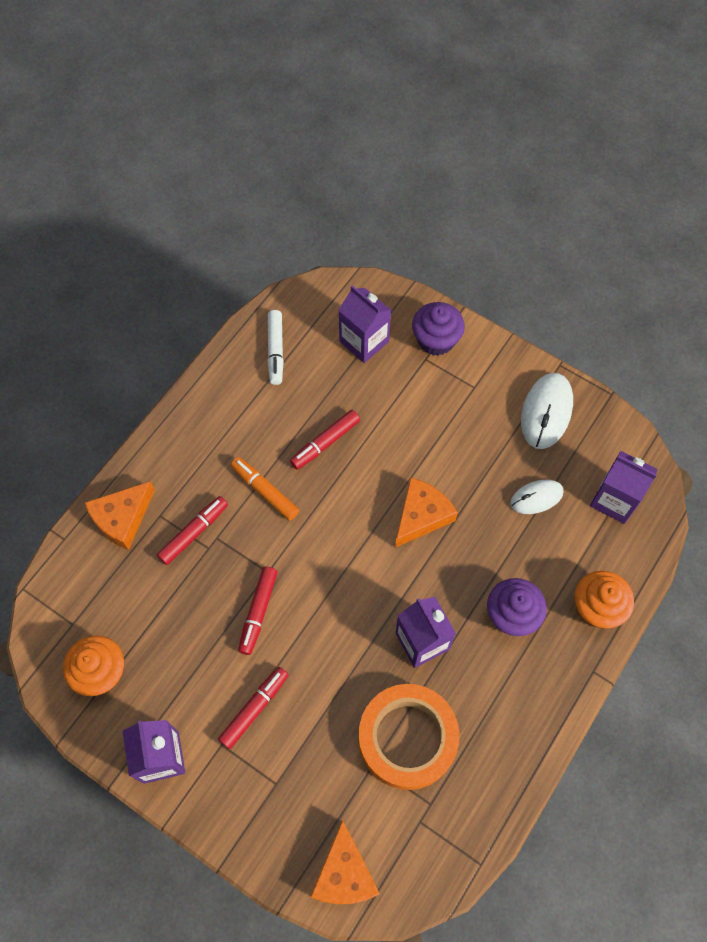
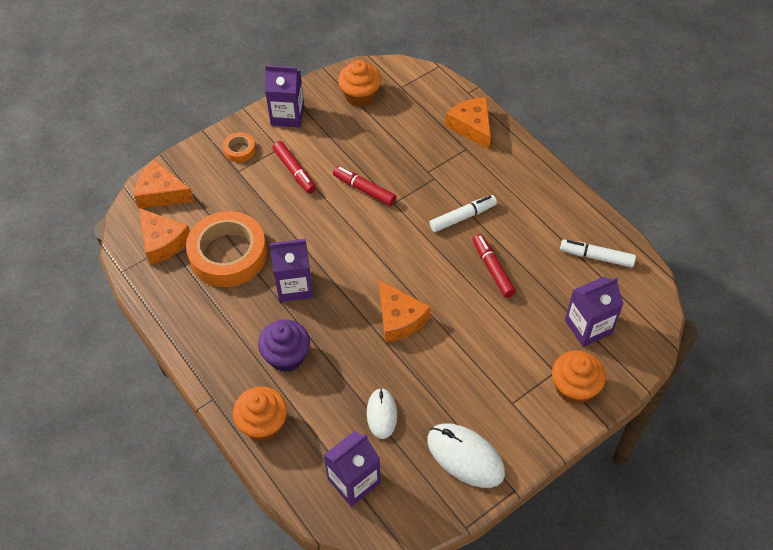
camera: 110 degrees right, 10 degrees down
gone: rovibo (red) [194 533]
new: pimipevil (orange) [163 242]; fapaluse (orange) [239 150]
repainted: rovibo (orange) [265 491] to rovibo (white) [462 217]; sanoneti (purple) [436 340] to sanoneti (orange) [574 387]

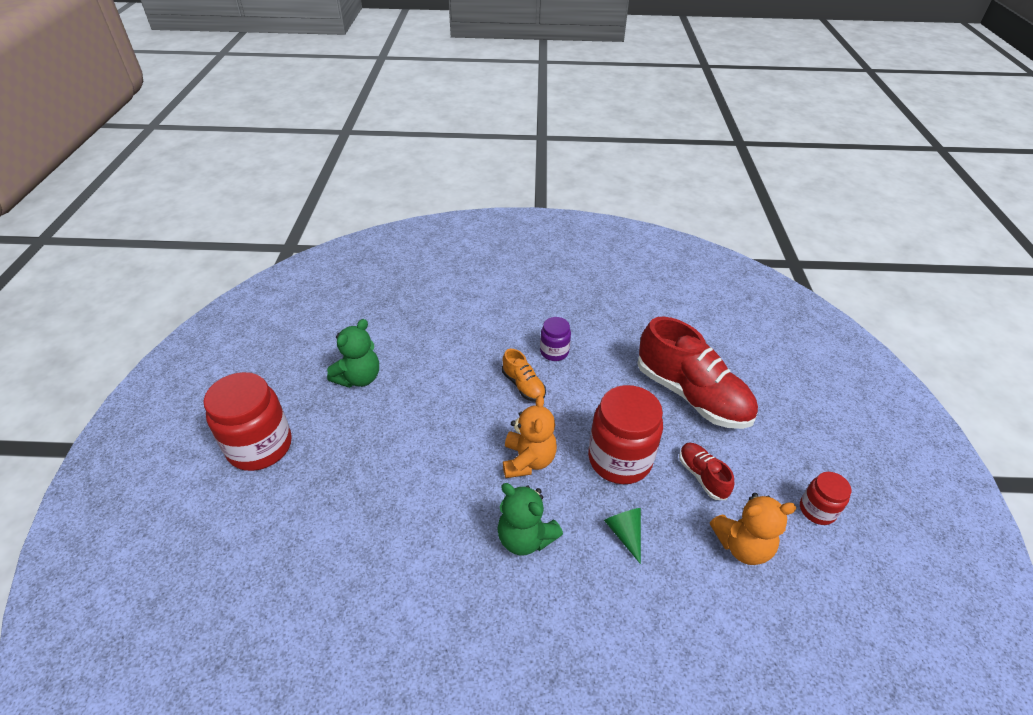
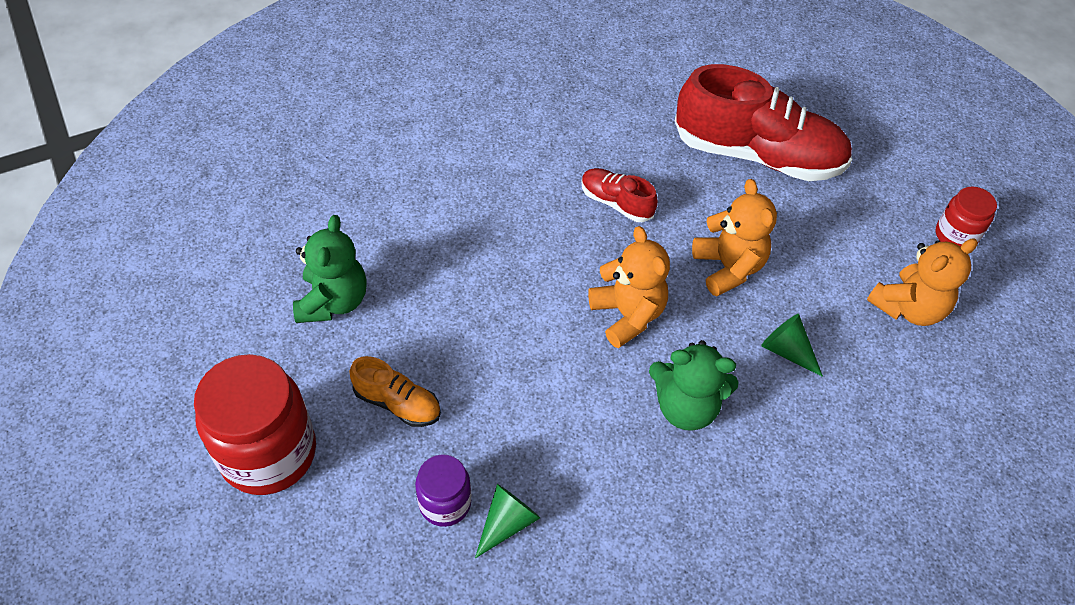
camera: 30 degrees left, 10 degrees up
new: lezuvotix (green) [507 522]
shifted: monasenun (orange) [523 386] to [397 403]; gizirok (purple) [554 352] to [445 503]; monasenun (red) [702 476] to [616 203]
swapped: gizirok (red) [619 459] to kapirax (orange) [728 267]

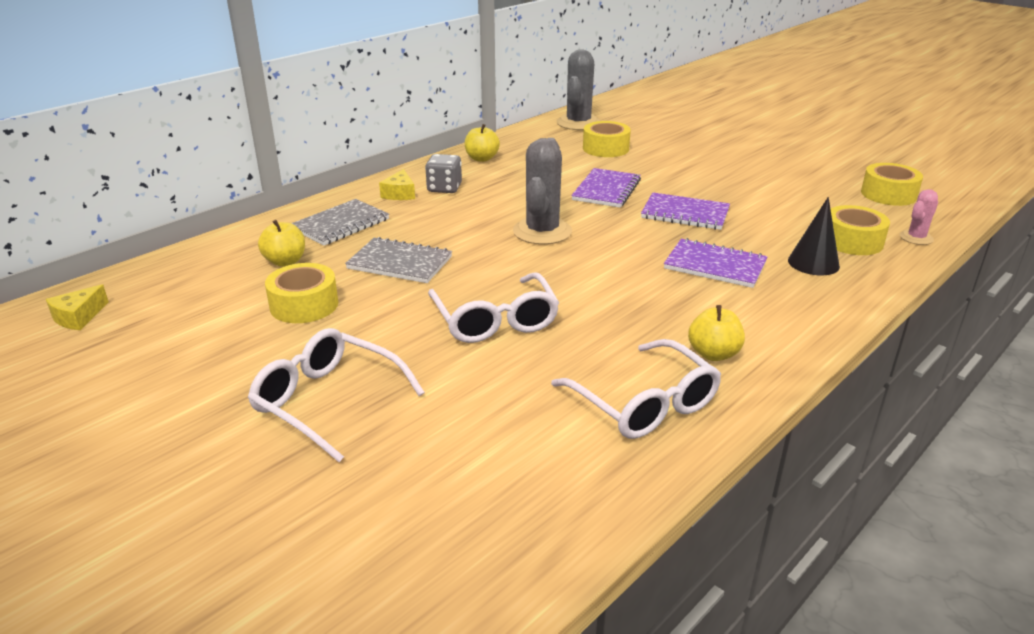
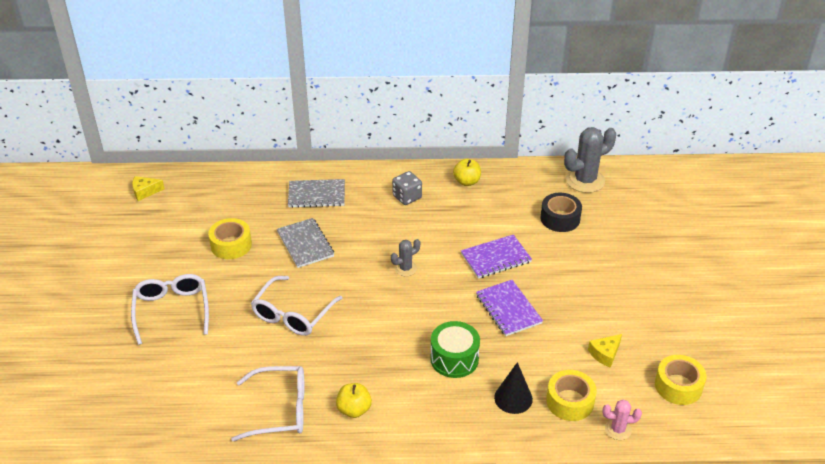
camera: 45 degrees right, 10 degrees up
gone: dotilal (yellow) [285 261]
shifted: pimipevil (yellow) [400 194] to [605 354]
swapped: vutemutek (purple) [715 265] to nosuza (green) [454 359]
repainted: fapaluse (yellow) [605 148] to fapaluse (black) [560 218]
rotated: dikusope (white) [644 404] = [280 410] 105 degrees counterclockwise
scaled: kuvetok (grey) [542 232] = [405 268] x0.53

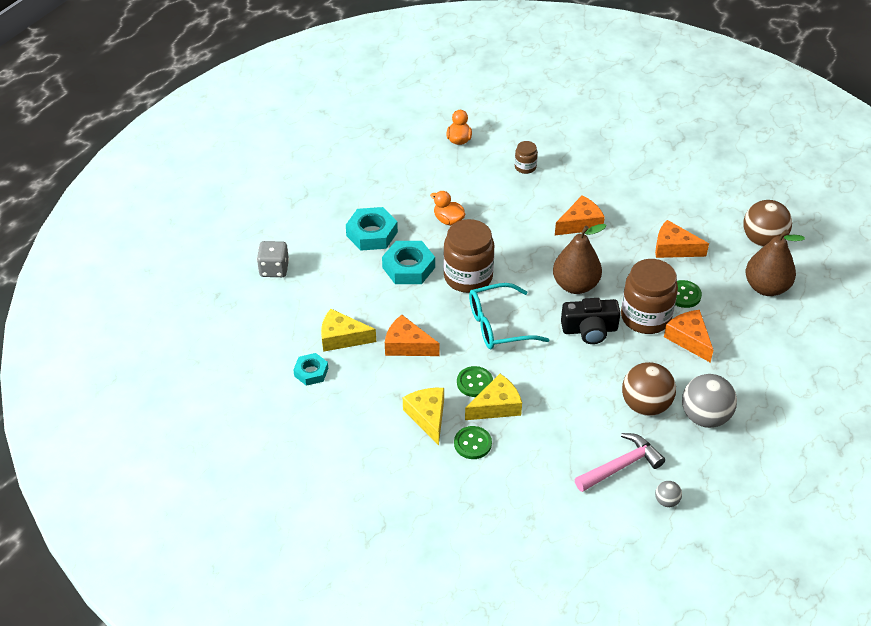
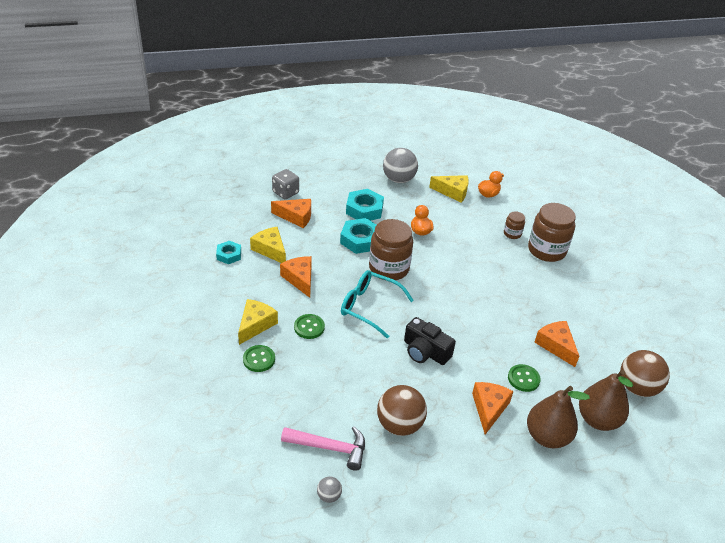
camera: 40 degrees right, 5 degrees down
shifted: pimipevil (yellow) [496 406] to [453 192]; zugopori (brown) [575 285] to [547 437]; pimipevil (orange) [580 223] to [296 217]; gizirok (brown) [645 317] to [546 250]; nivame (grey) [705 417] to [398 179]

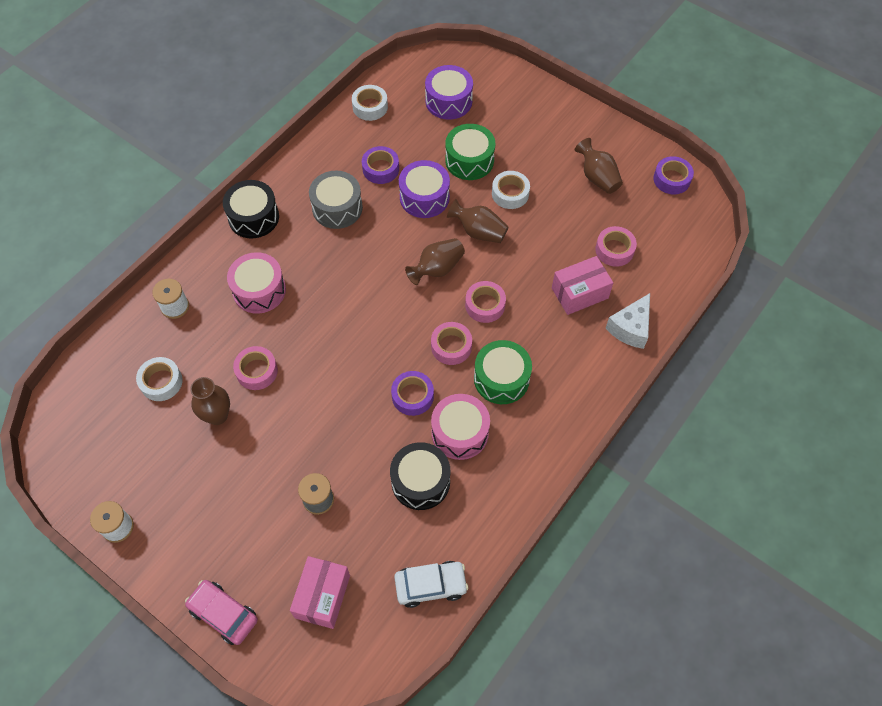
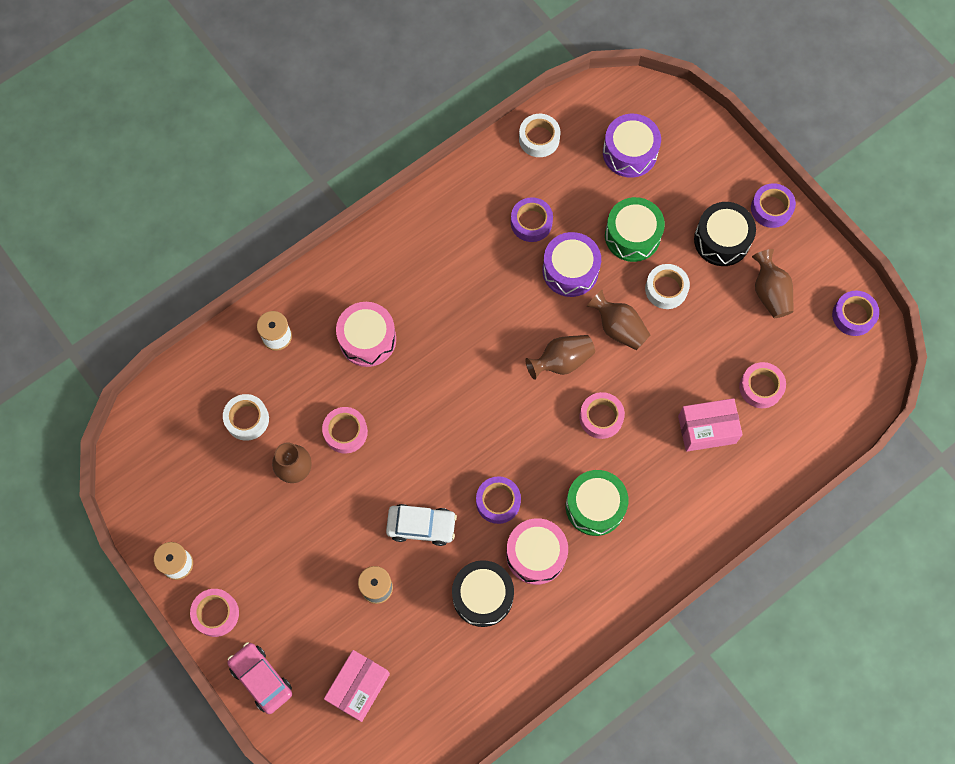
camera: 15 degrees right, 10 degrees up
gone: nosuza (grey) [337 208]; pimipevil (white) [630 328]
new: fapaluse (purple) [771 208]
shifted: nosuza (black) [253 217] to [721 240]; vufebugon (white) [431 585] to [421 526]; fapaluse (pink) [451 346] to [216 613]

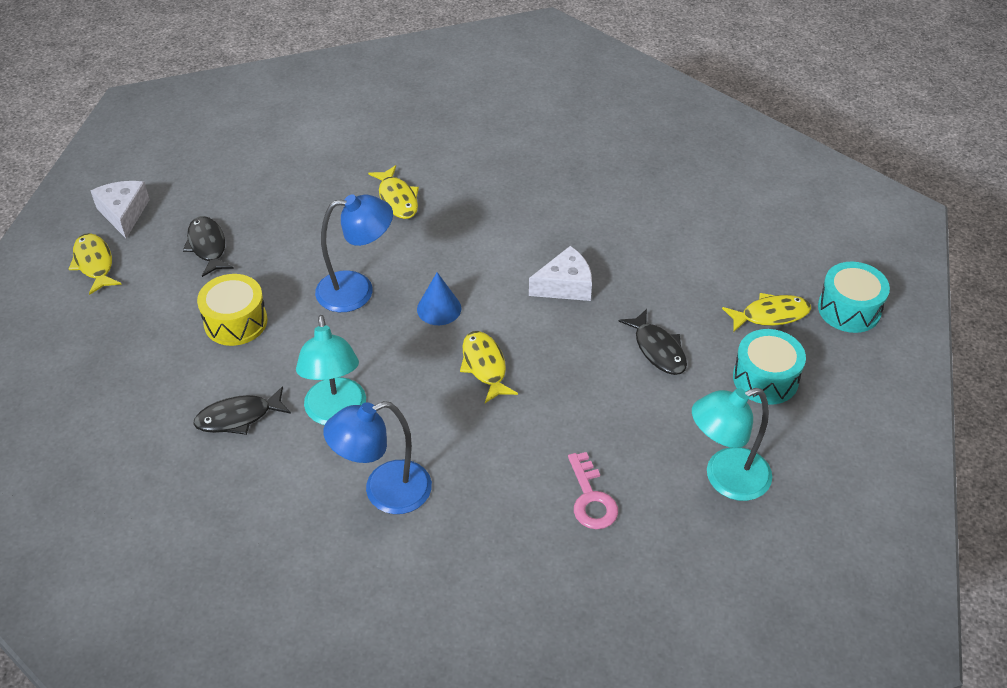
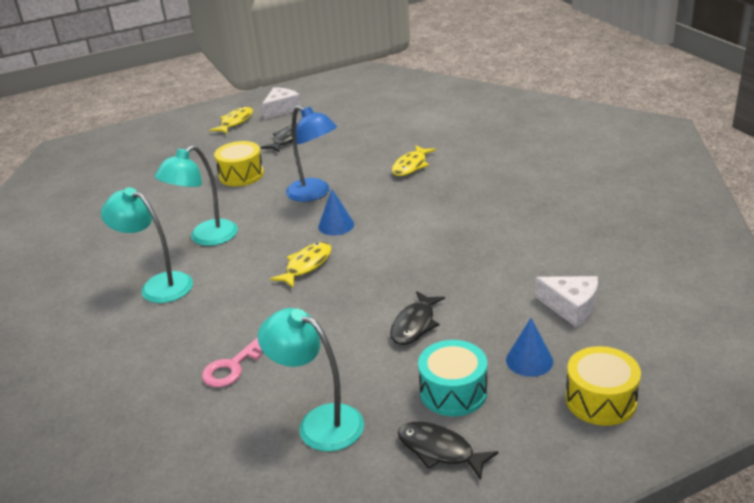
camera: 55 degrees right, 15 degrees down
shifted: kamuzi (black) [238 417] to [439 450]; pimipevil (white) [565 285] to [571 307]
swapped: kamuzi (yellow) [771 315] to lezuvotix (blue) [529 360]
repainted: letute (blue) [384 492] to letute (turquoise) [158 285]; nosuza (turquoise) [849 309] to nosuza (yellow) [600 400]

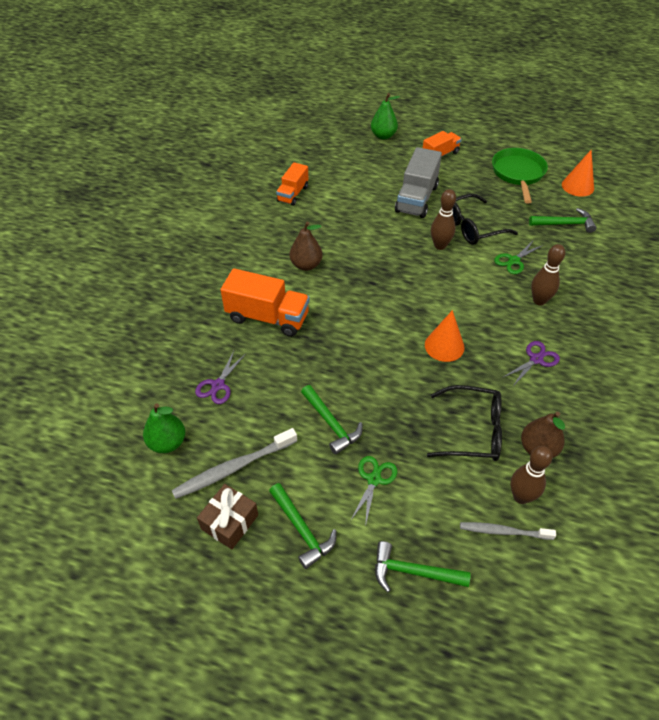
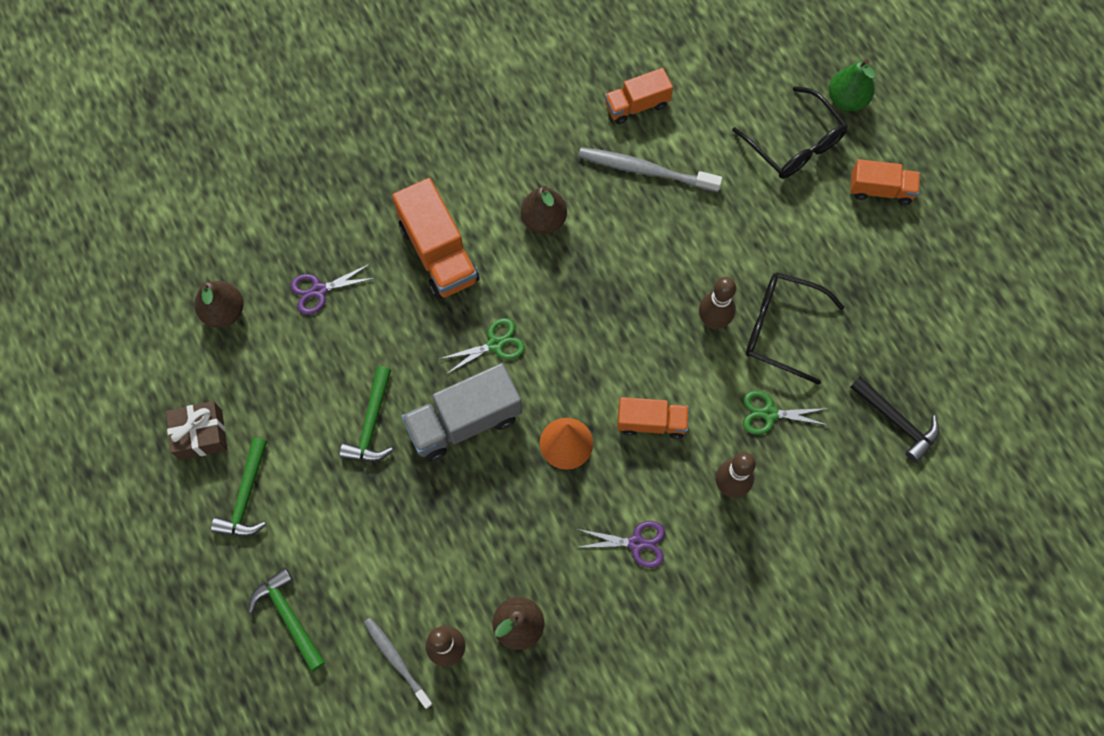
camera: 45 degrees right, 20 degrees up
gone: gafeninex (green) [518 174]; lezuvotix (orange) [577 186]
new: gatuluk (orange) [651 422]
shifted: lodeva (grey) [233 468] to [645 170]; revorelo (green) [374 479] to [495 344]; gatuluk (grey) [416 199] to [464 421]; dikusope (black) [473 431] to [795 144]
repainted: zugopori (green) [167 442] to zugopori (brown) [224 312]; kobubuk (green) [565 224] to kobubuk (black) [896 421]

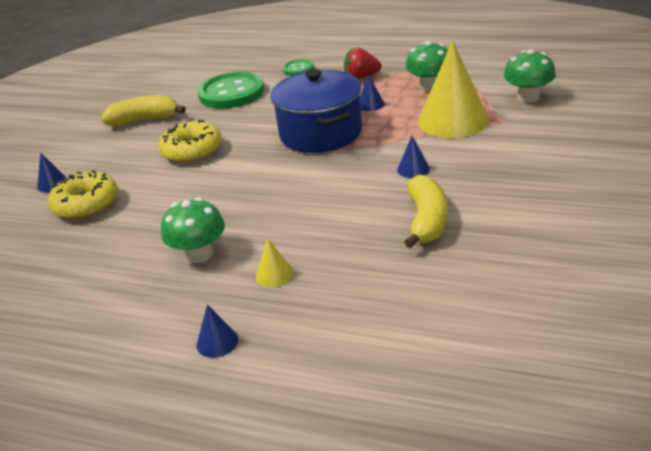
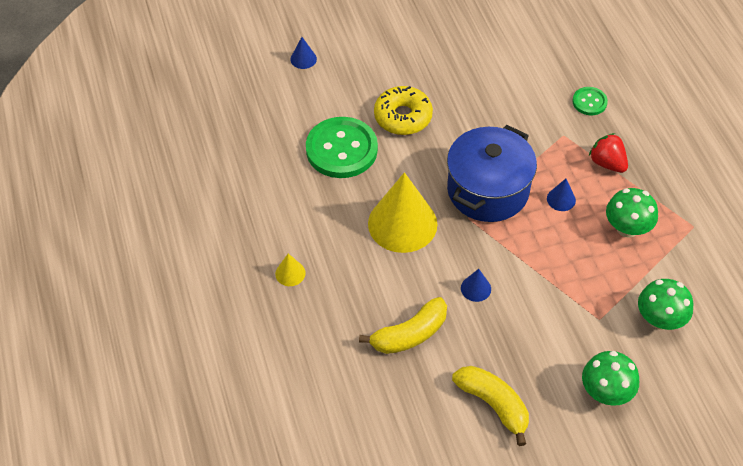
camera: 50 degrees right, 20 degrees up
gone: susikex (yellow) [86 204]; lezuvotix (blue) [217 342]
shifted: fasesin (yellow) [144 120] to [493 404]; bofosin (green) [199 254] to [606 392]; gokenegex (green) [231 93] to [341 149]; lezuvotix (yellow) [453 120] to [402 223]

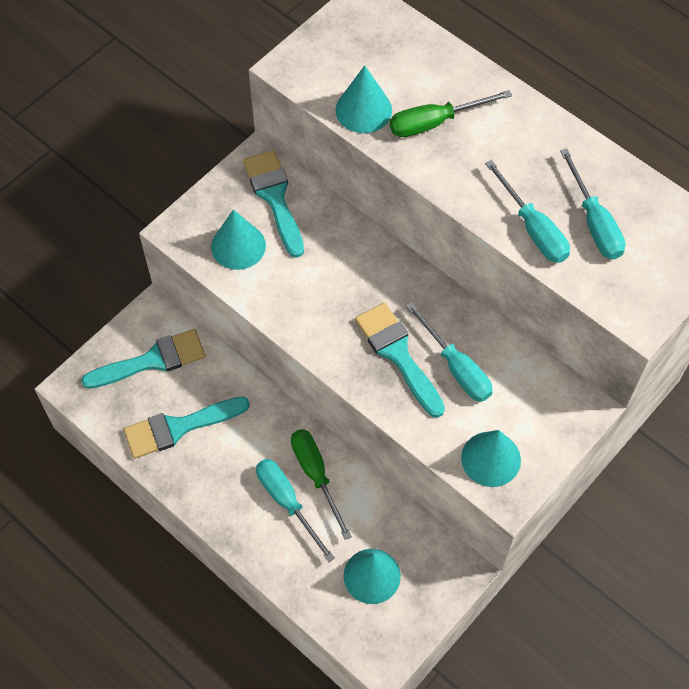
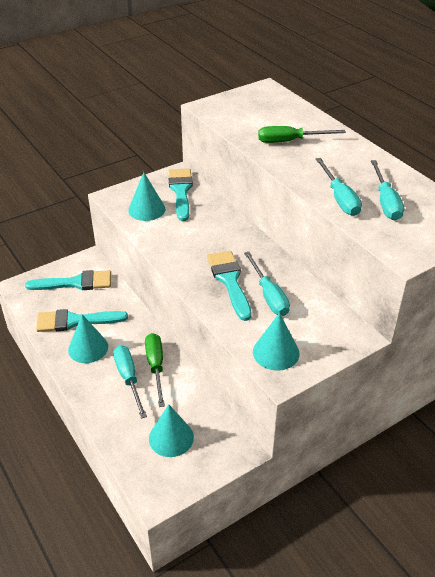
camera: 15 degrees right, 20 degrees down
shifted: lezuvotix (turquoise) [363 110] to [88 348]

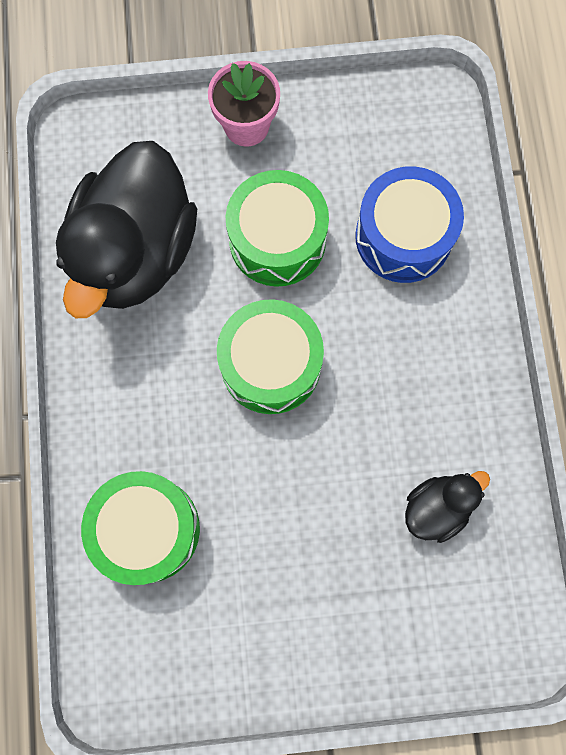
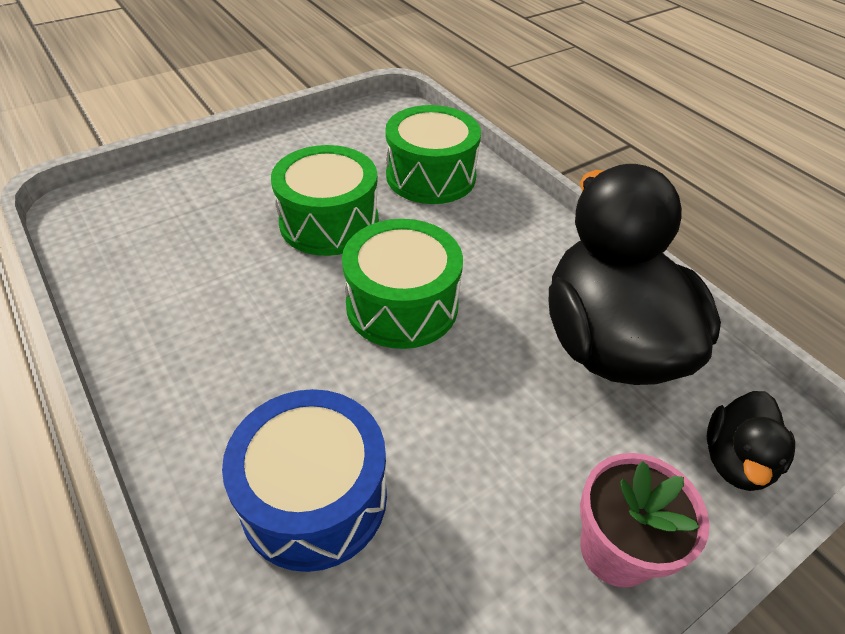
camera: 150 degrees right, 30 degrees down
shifted: nosuza (green) [277 240] to [329 222]; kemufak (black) [437 507] to [735 460]

